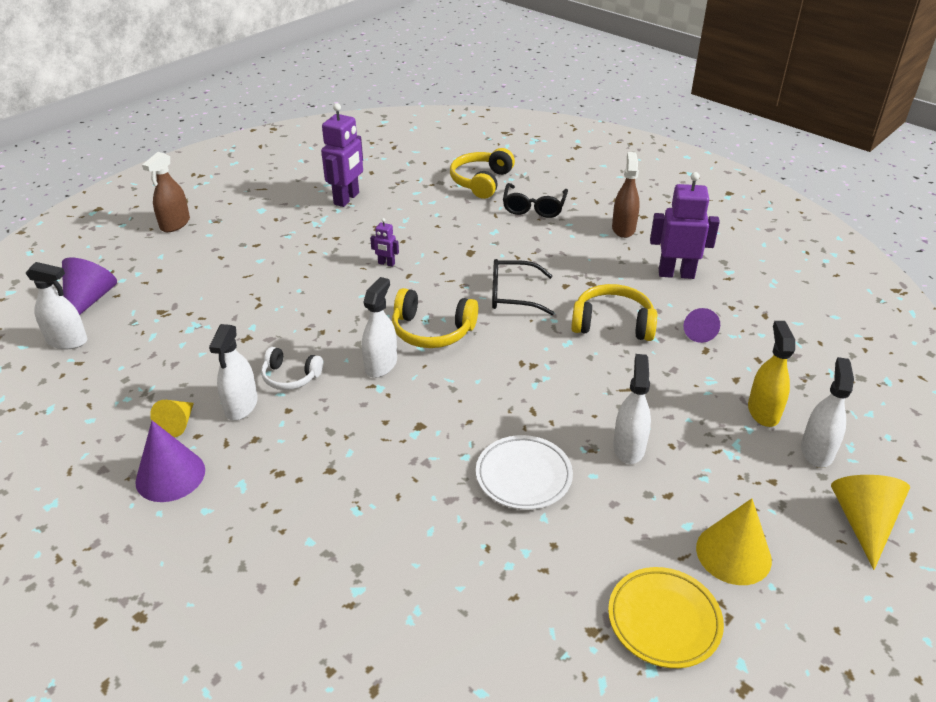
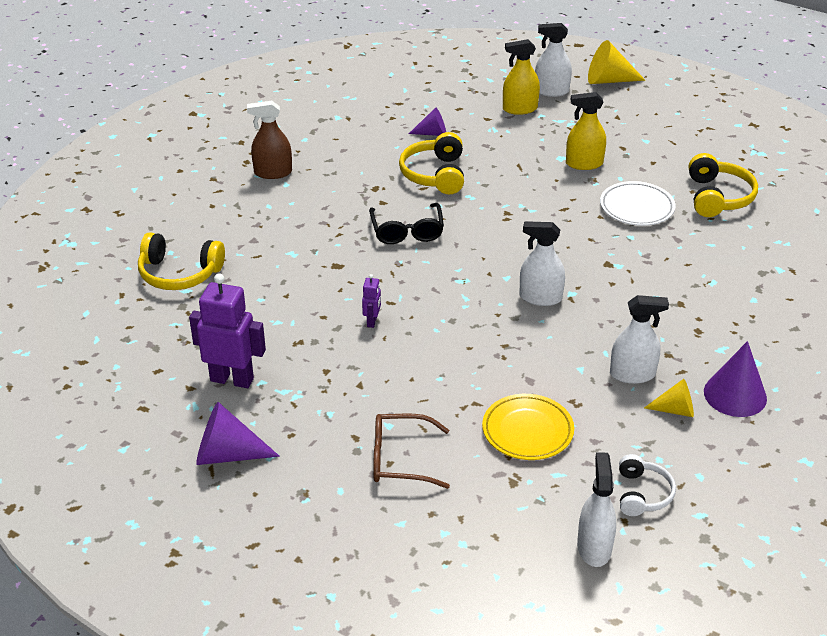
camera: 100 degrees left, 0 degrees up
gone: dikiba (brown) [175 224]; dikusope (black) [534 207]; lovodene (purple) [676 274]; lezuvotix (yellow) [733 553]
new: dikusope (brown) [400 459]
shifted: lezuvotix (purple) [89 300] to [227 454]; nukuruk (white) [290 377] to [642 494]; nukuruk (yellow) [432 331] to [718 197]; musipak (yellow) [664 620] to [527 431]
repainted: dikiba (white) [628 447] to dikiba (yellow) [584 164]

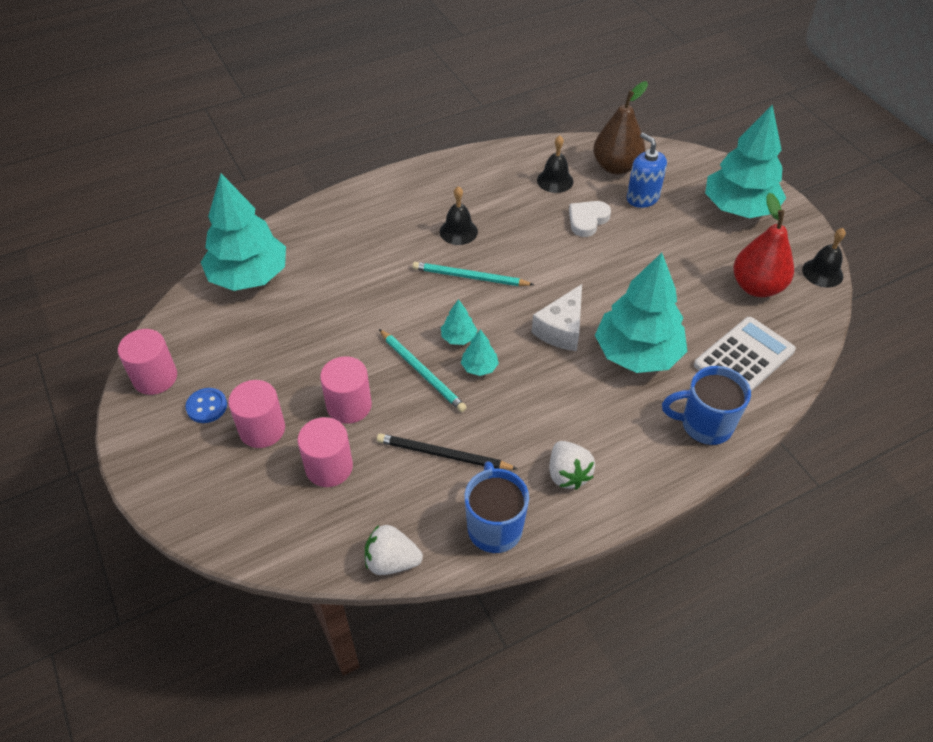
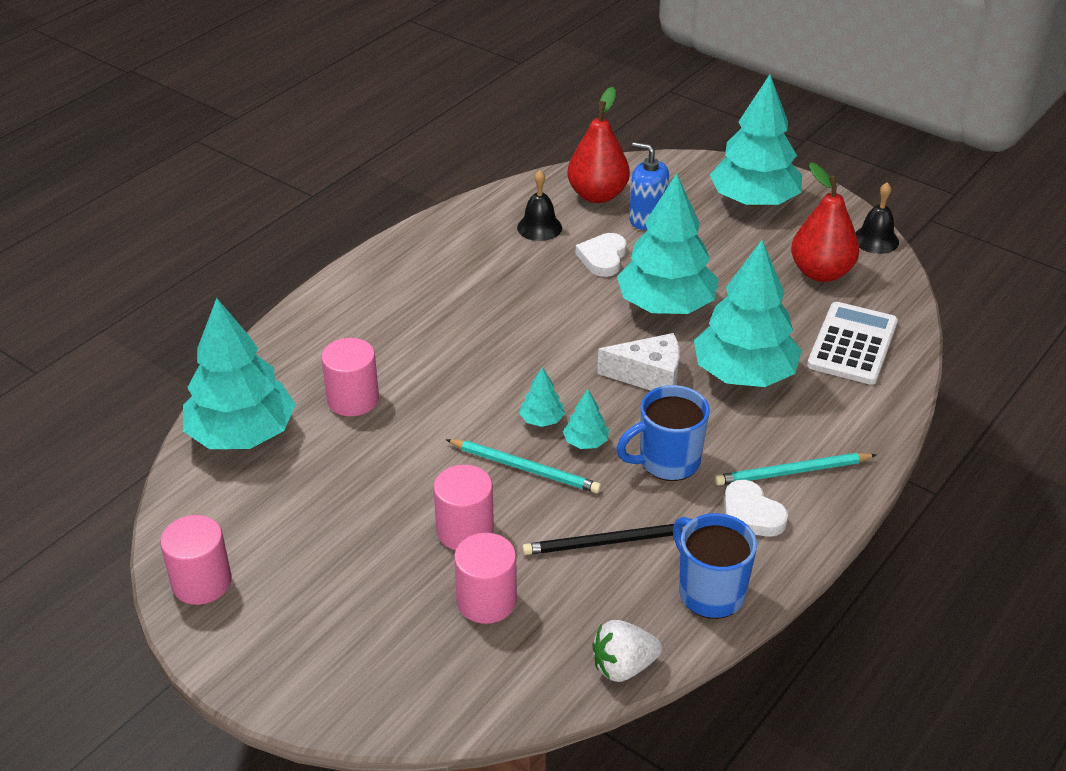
camera: 25 degrees left, 10 degrees down
gone: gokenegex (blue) [207 406]; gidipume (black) [458 231]
new: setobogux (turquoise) [666 306]
shifted: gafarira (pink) [262 429] to [353 399]; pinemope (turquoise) [470 277] to [792 472]; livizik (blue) [704 425] to [667 462]
swapped: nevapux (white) [568 474] to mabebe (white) [751 514]
repainted: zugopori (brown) [616 167] to zugopori (red) [597 195]
rotated: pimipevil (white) [561 329] = [649 376] 90 degrees counterclockwise

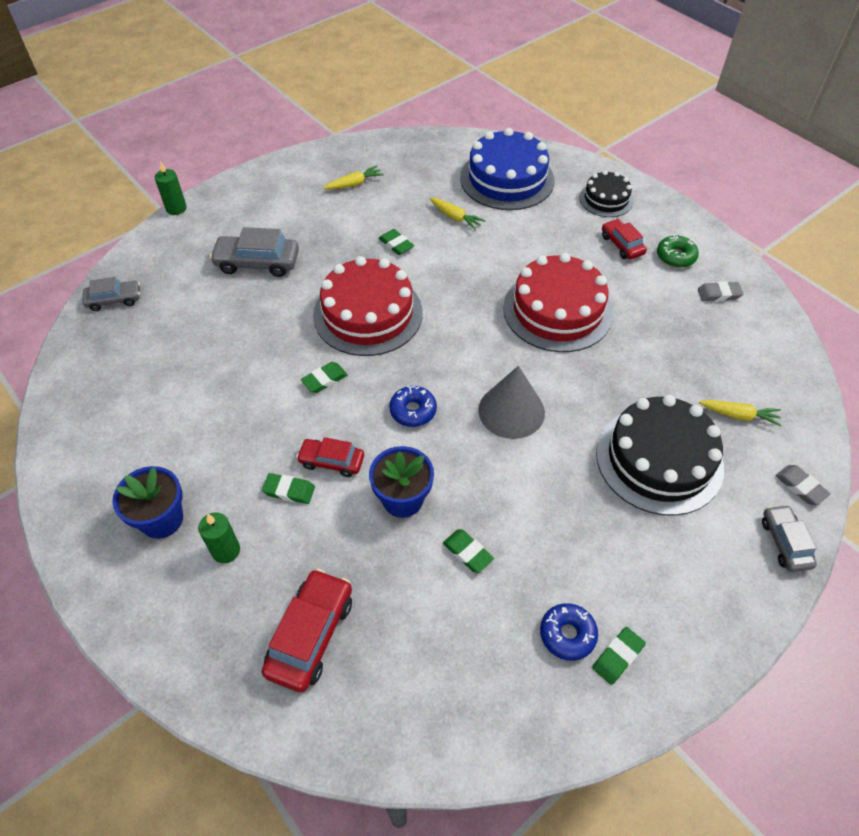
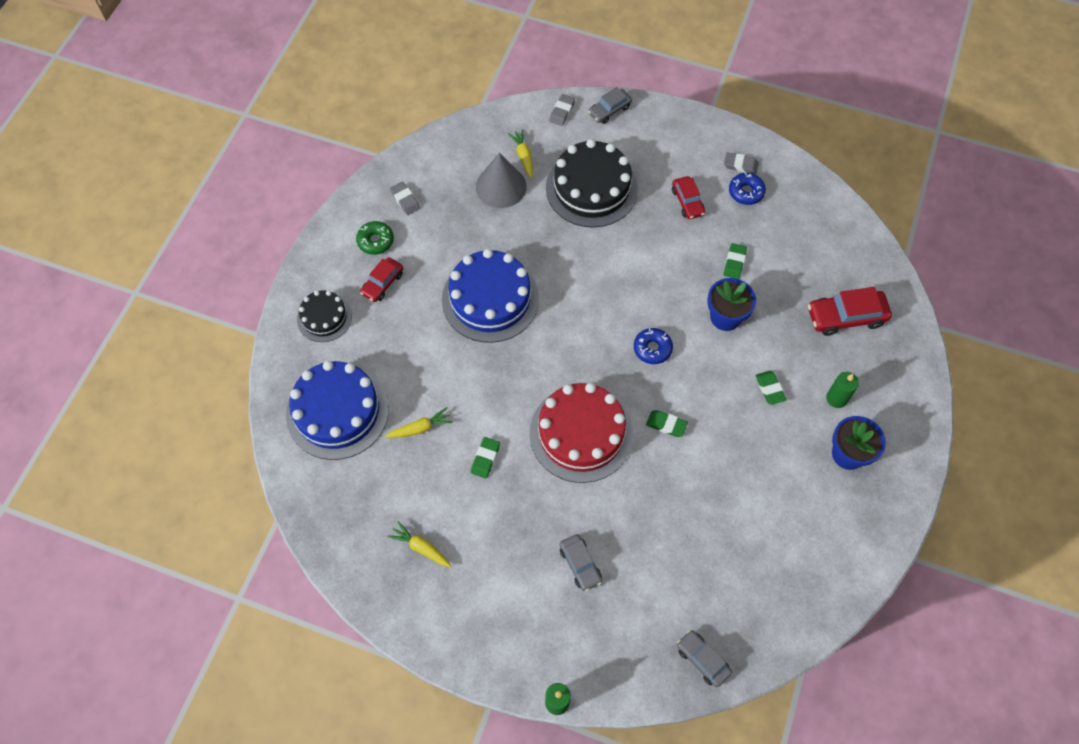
camera: 120 degrees left, 10 degrees up
shifted: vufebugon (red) [331 461] to [687 202]; lezuvotix (grey) [511 411] to [501 186]
repainted: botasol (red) [557 310] to botasol (blue) [490 299]; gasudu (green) [617 657] to gasudu (grey) [740 165]
rotated: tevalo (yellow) [455 217] = [420 428] 60 degrees clockwise
scaled: vufebugon (grey) [257 263] = [580 564] x0.63

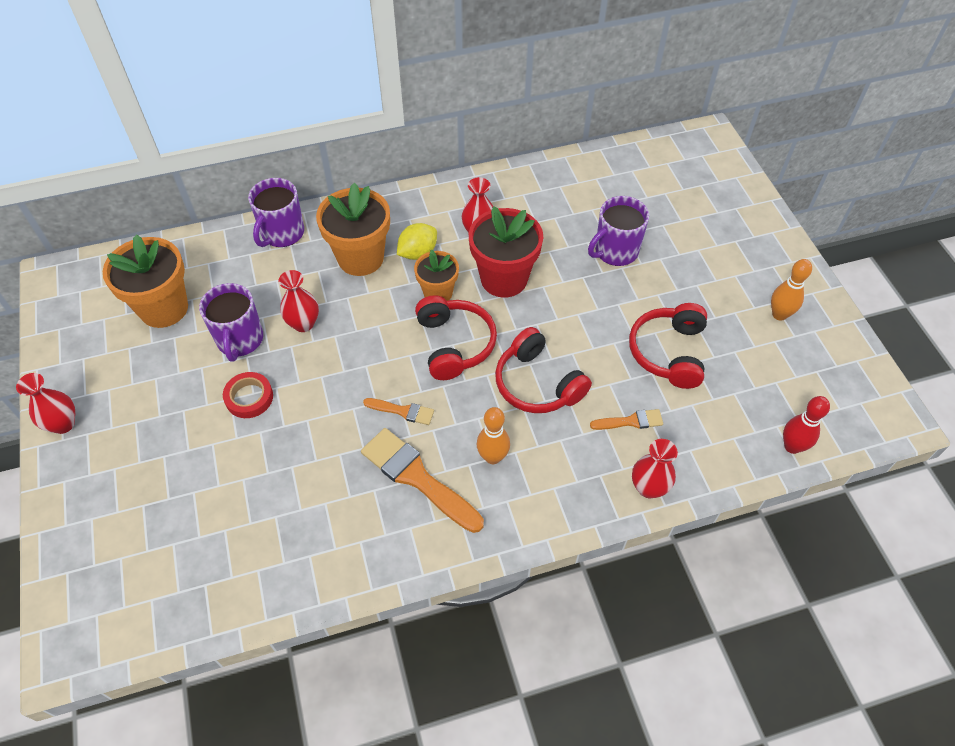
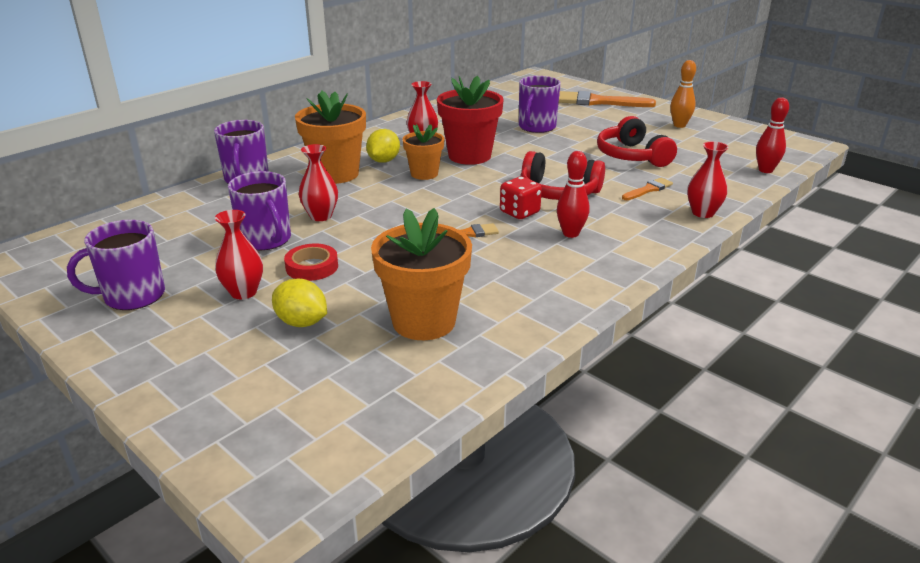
camera: 30 degrees left, 25 degrees down
gone: nukuruk (red) [454 344]
new: livizik (purple) [133 296]; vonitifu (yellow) [302 322]; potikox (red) [519 212]
shifted: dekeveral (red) [63 424] to [243 292]; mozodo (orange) [164 308] to [424 321]; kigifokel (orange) [417 478] to [598 102]
repainted: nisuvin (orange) [492 457] to nisuvin (red) [570 233]

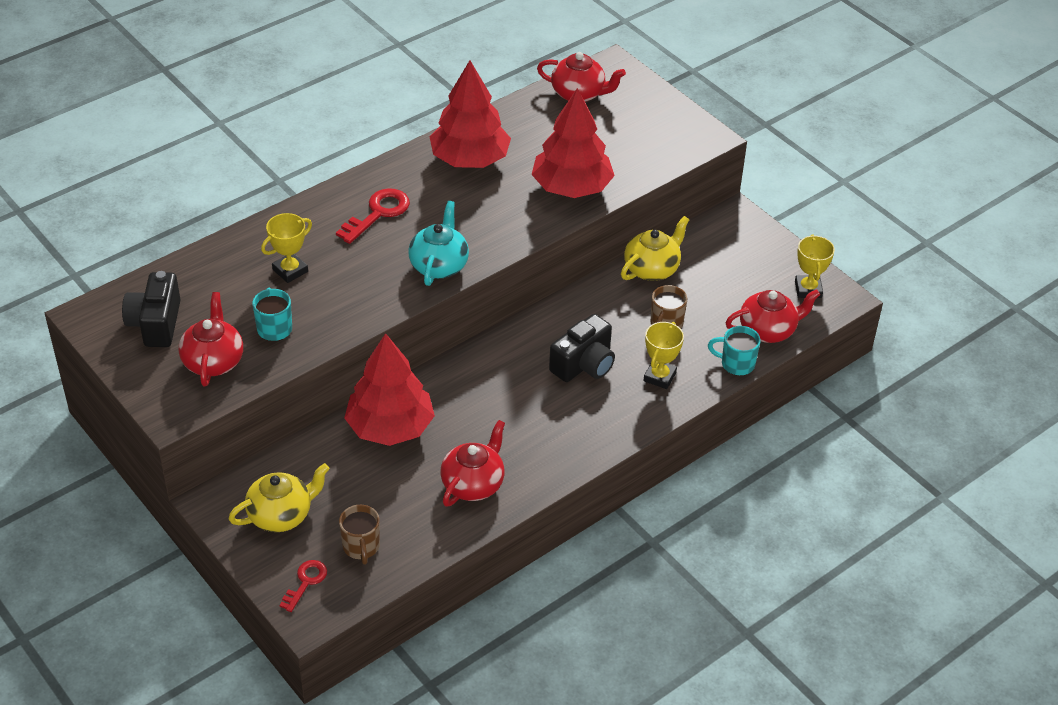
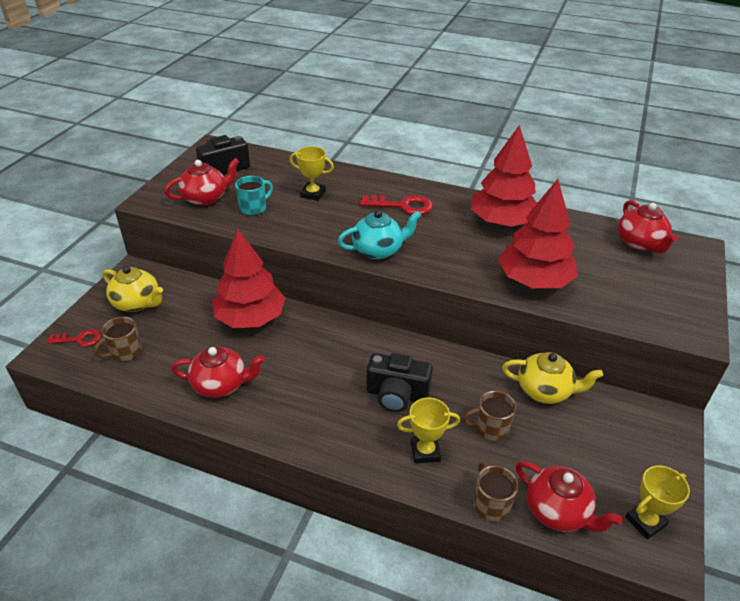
camera: 60 degrees right, 5 degrees down
repainted: livizik (turquoise) [736 364] to livizik (brown) [490 504]

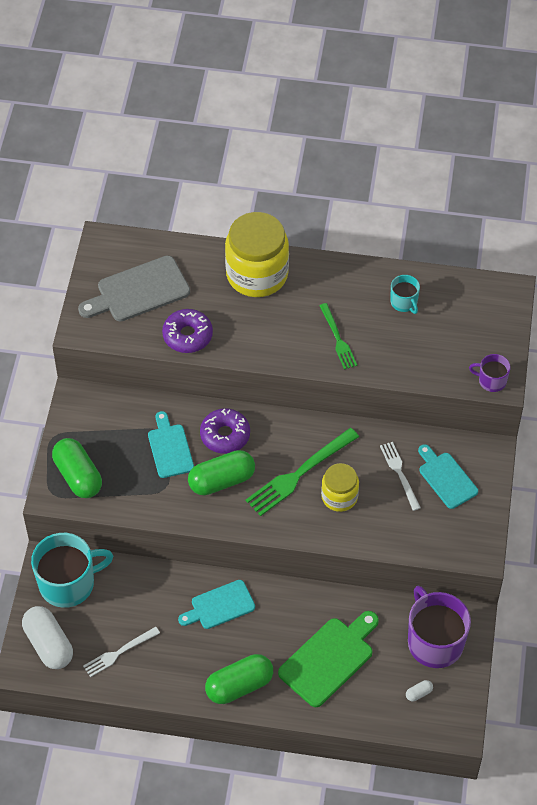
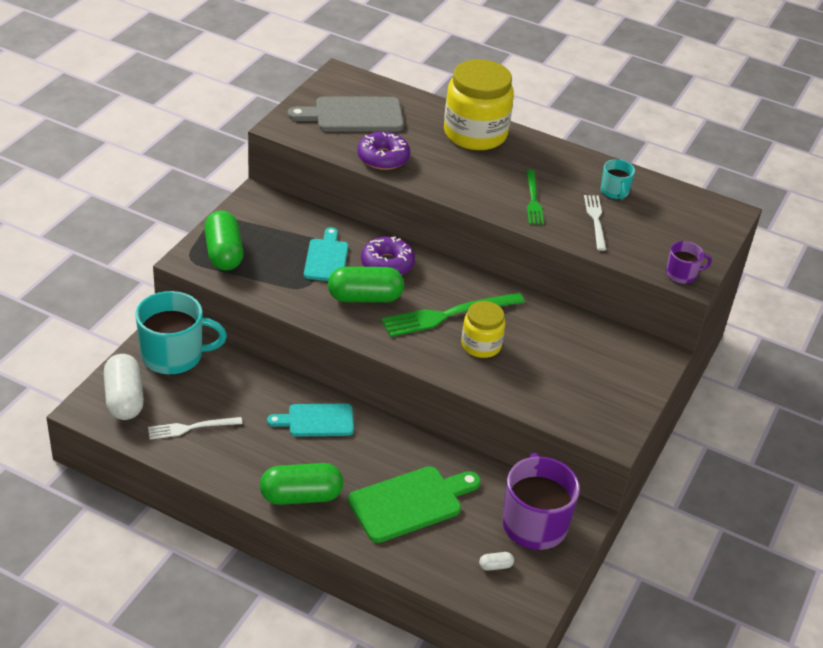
camera: 15 degrees right, 15 degrees down
gone: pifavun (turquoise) [446 478]
shifted: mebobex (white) [399 473] to [595 220]
rotated: livizik (purple) [491 381] = [682 274] 135 degrees clockwise

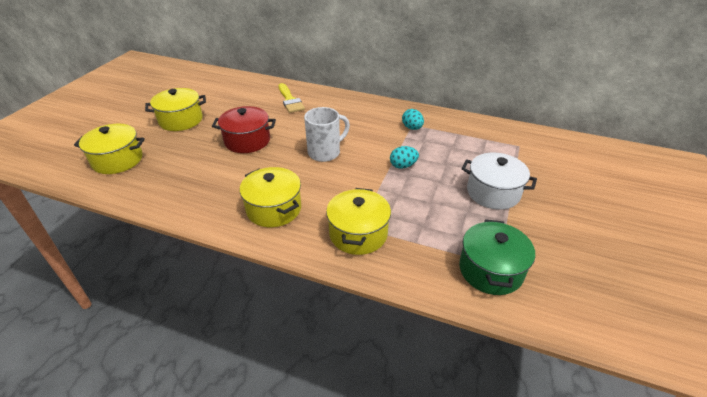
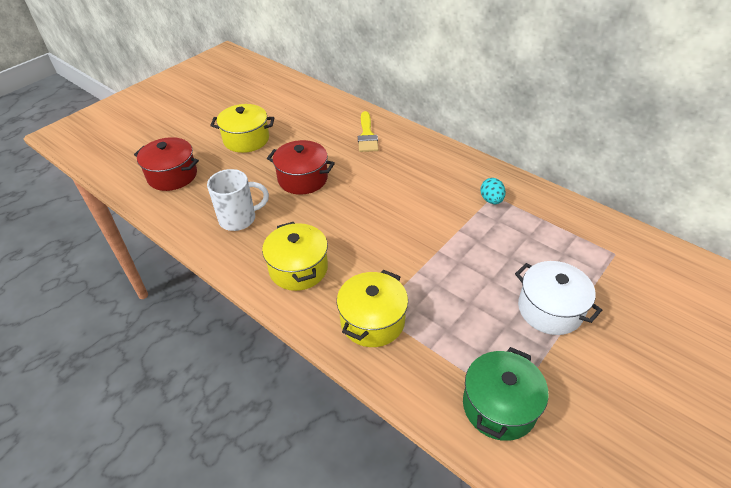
camera: 20 degrees right, 5 degrees up
gone: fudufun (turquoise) [403 166]
shifted: livizik (white) [325 152] to [239 219]
repainted: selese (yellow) [117 160] to selese (red) [172 175]

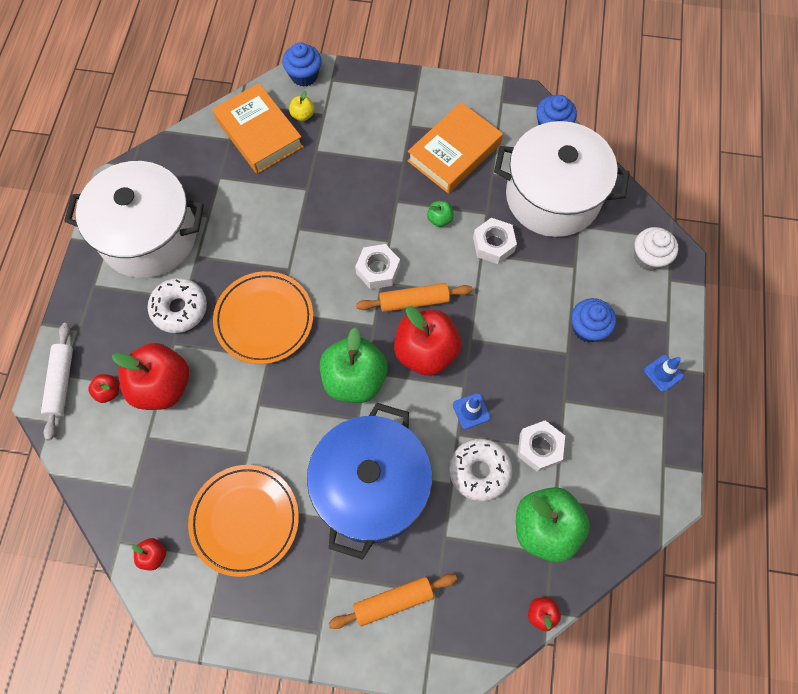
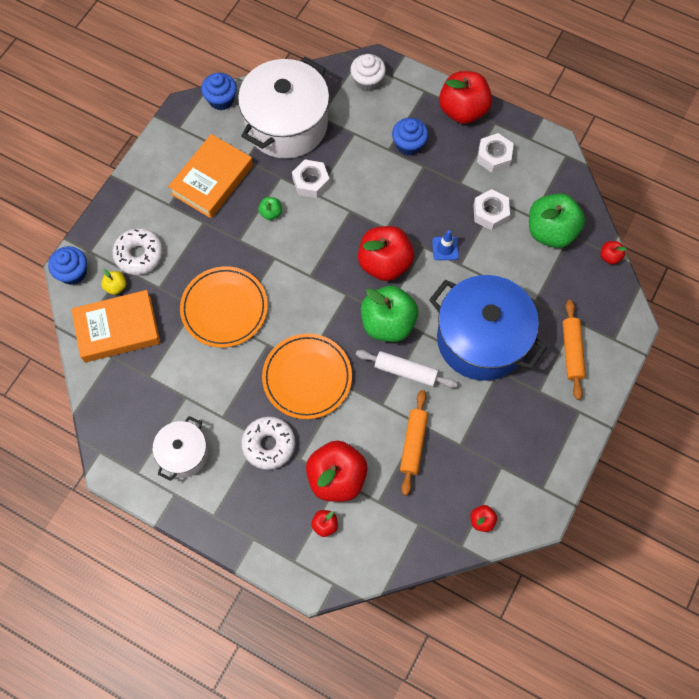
camera: 70 degrees left, 0 degrees up
shifted: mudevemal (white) [61 383] to [405 371]; musipak (orange) [245 520] to [224 308]; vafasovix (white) [378 270] to [494 156]; mudevemal (orange) [414 301] to [413 444]; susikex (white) [479 471] to [139 255]
swapped: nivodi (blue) [663 373] to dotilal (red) [463 110]
rotated: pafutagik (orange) [454 152] = [212 180] 60 degrees clockwise
scaled: selese (white) [149 236] = [184 453] x0.52

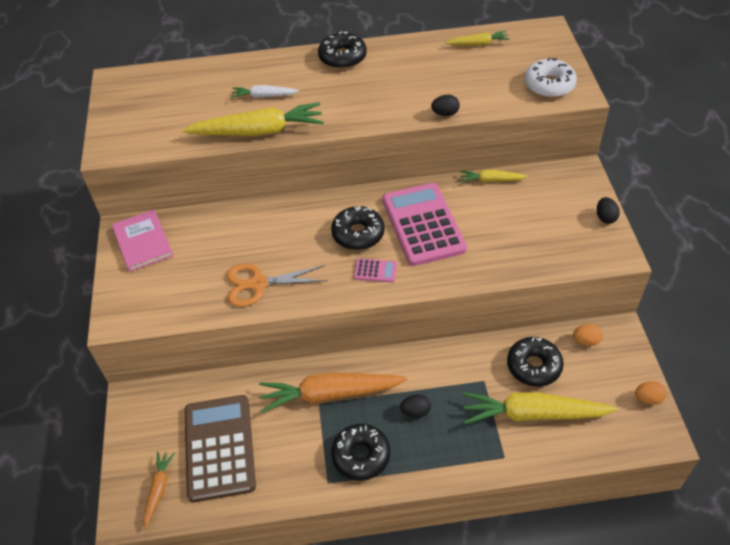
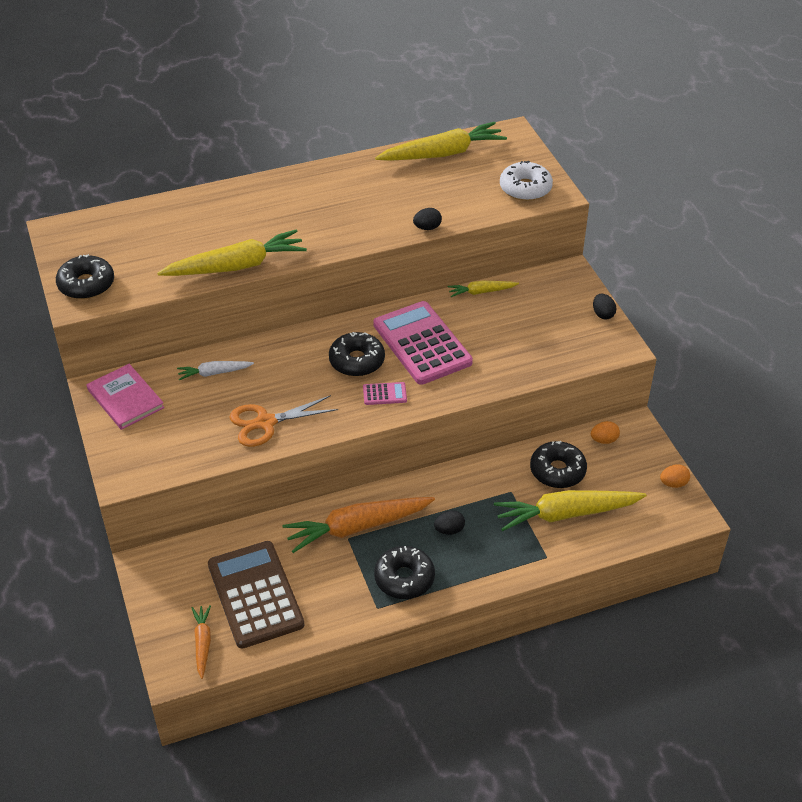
camera: 15 degrees left, 5 degrees down
shifted: tevalo (white) [264 96] to [214 373]; susikex (black) [342 57] to [86 284]
scaled: tevalo (yellow) [477 44] = [443 153] x1.96

